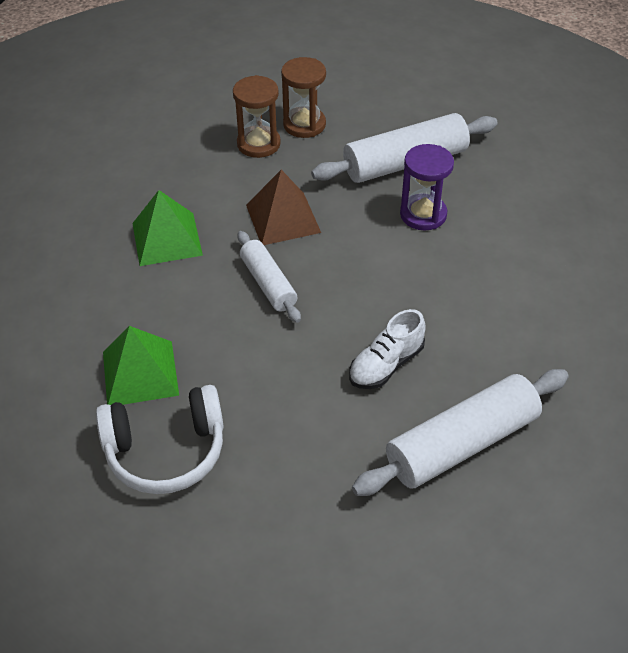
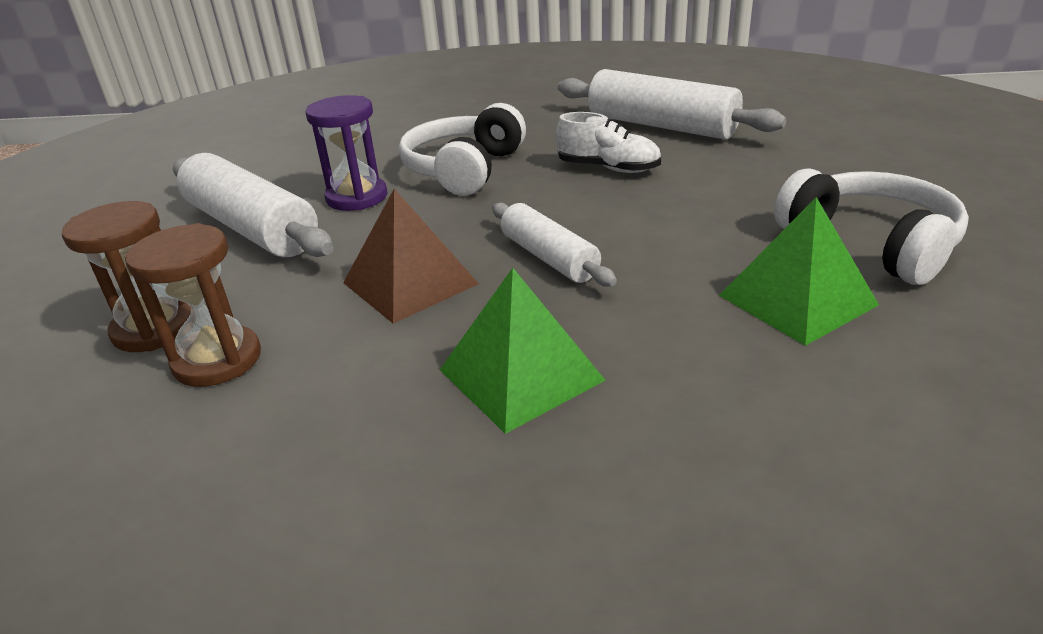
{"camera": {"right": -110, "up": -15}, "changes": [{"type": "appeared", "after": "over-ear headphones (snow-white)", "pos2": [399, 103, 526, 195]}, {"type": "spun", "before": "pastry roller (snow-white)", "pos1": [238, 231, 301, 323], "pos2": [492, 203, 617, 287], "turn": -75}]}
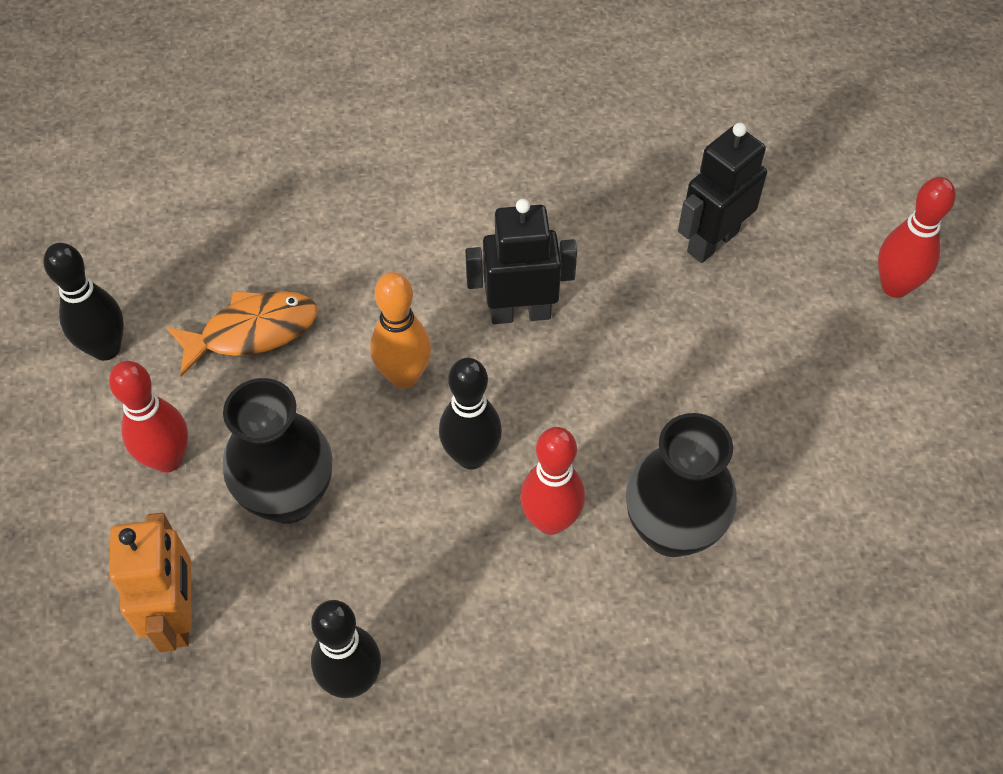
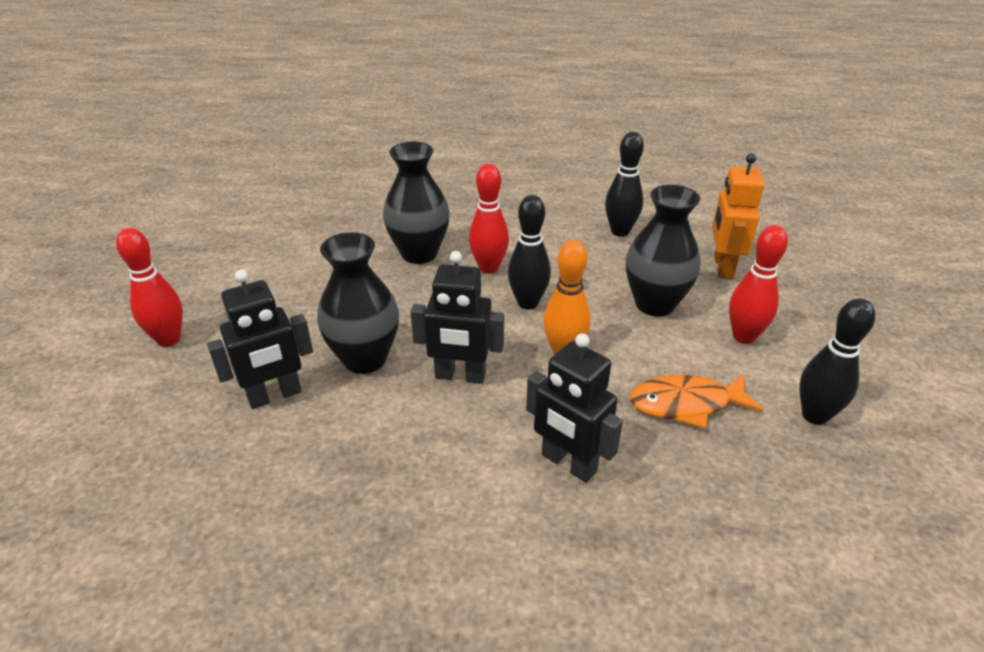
{"camera": {"right": -165, "up": -20}, "changes": [{"type": "appeared", "after": "tall vase (ebony)", "pos2": [317, 232, 399, 374]}, {"type": "appeared", "after": "toy robot (ebony)", "pos2": [526, 333, 623, 483]}]}
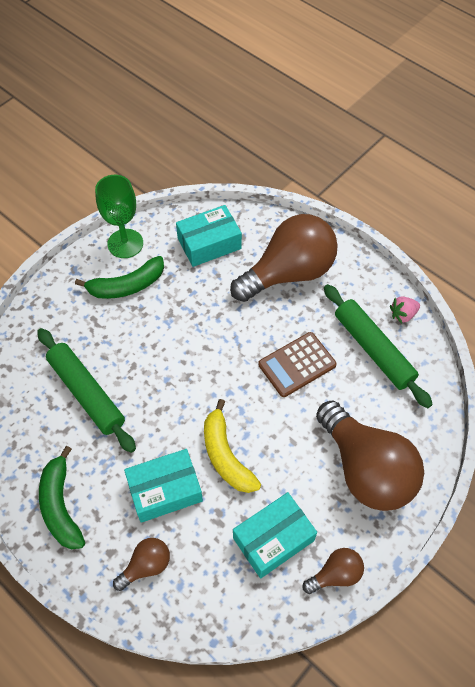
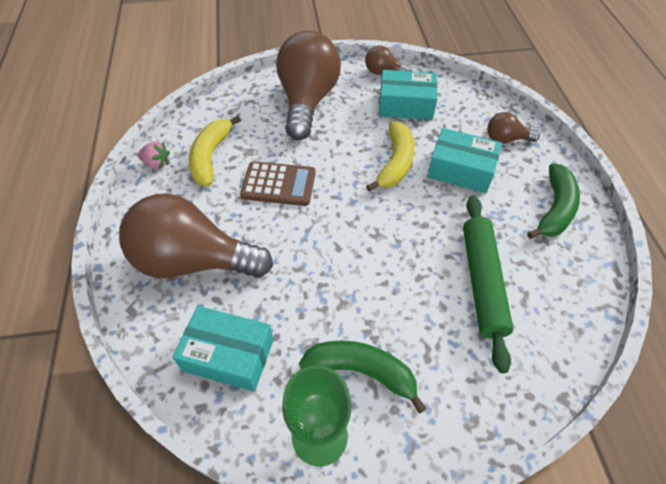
{"camera": {"right": -140, "up": -5}, "changes": [{"type": "exchanged", "before": "pastry roller (green)", "after": "banana fruit (golden)", "pos1": [324, 284, 433, 408], "pos2": [189, 116, 241, 186]}]}
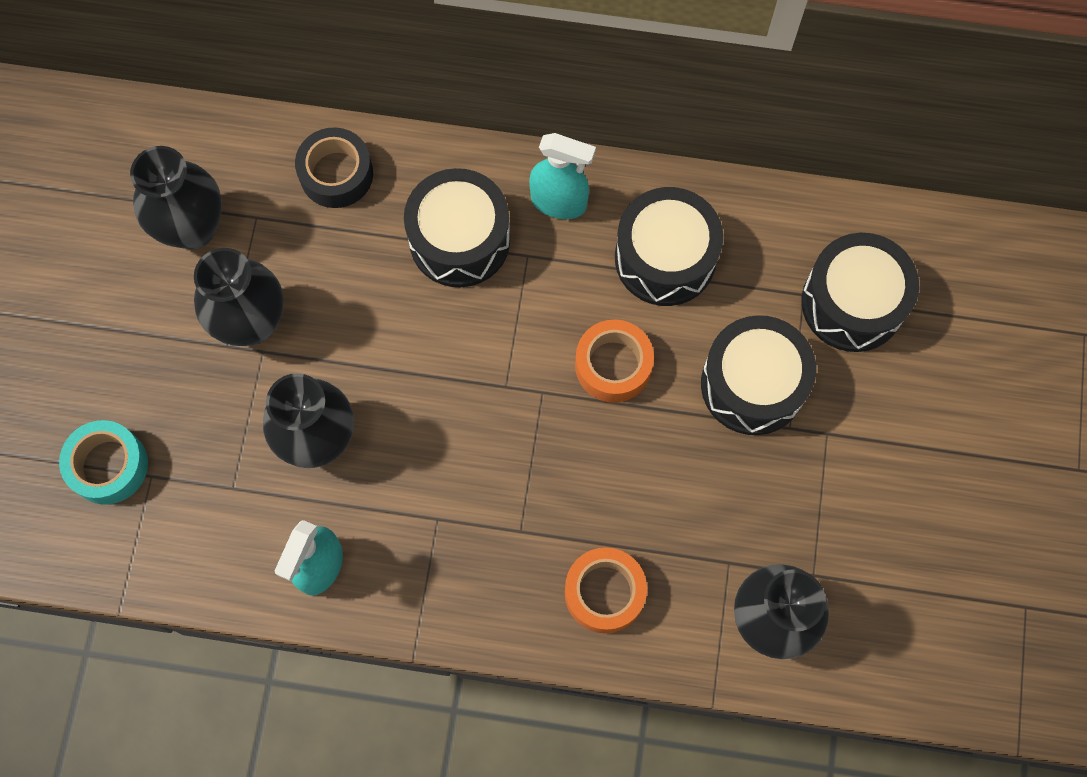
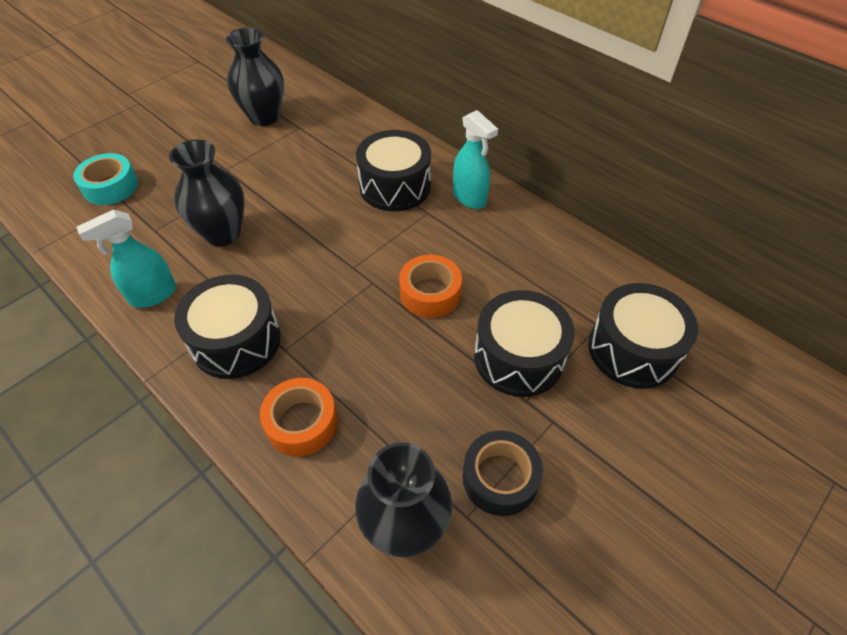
{"camera": {"right": 35, "up": -20}, "changes": [{"type": "relocated", "before": "snare drum (ebony)", "pos1": [615, 187, 723, 306], "pos2": [174, 275, 281, 379]}, {"type": "relocated", "before": "sticky tape (ebony)", "pos1": [295, 127, 373, 208], "pos2": [462, 431, 543, 516]}, {"type": "missing", "before": "tall vase (ebony)", "pos1": [194, 248, 284, 346]}]}
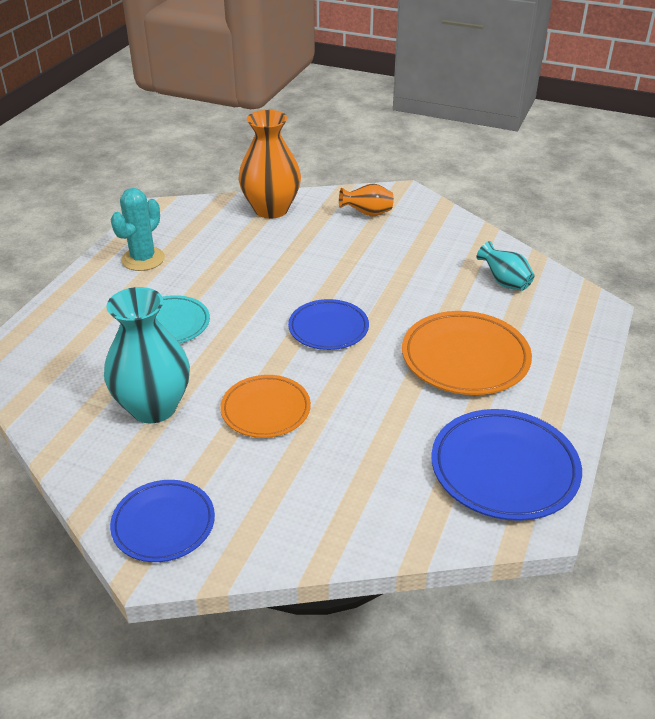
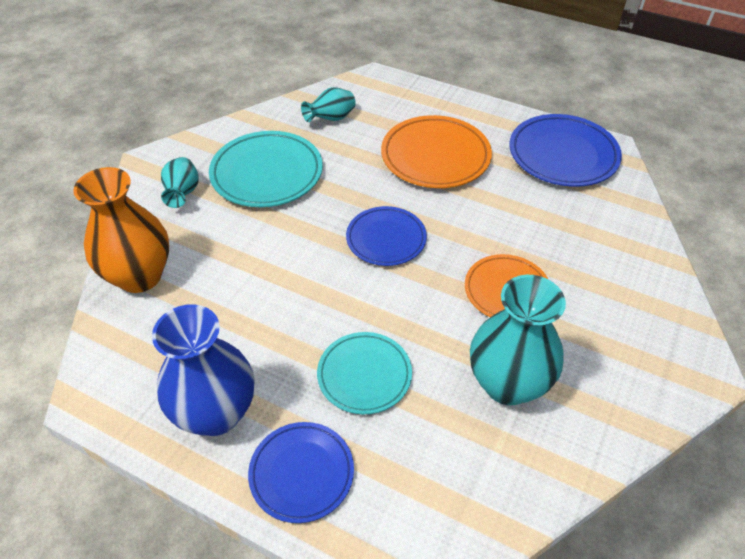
{"camera": {"right": -85, "up": 10}, "changes": [{"type": "exchanged", "before": "saguaro cactus (aqua)", "after": "tall vase (blue)", "pos1": [110, 188, 165, 271], "pos2": [152, 304, 254, 436]}, {"type": "colour", "before": "tall vase (orange-coloured)", "after": "tall vase (aqua)", "pos1": [339, 183, 394, 217], "pos2": [161, 157, 199, 208]}, {"type": "appeared", "after": "dinner plate (aqua)", "pos2": [209, 131, 323, 207]}, {"type": "relocated", "before": "dinner plate (blue)", "pos1": [110, 480, 215, 562], "pos2": [248, 422, 354, 523]}]}
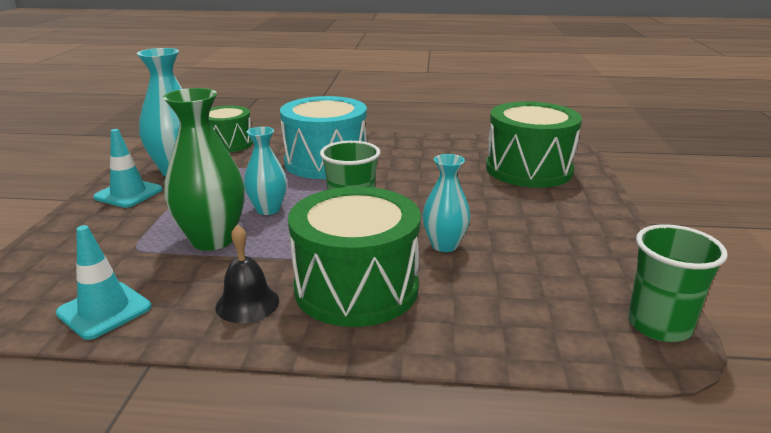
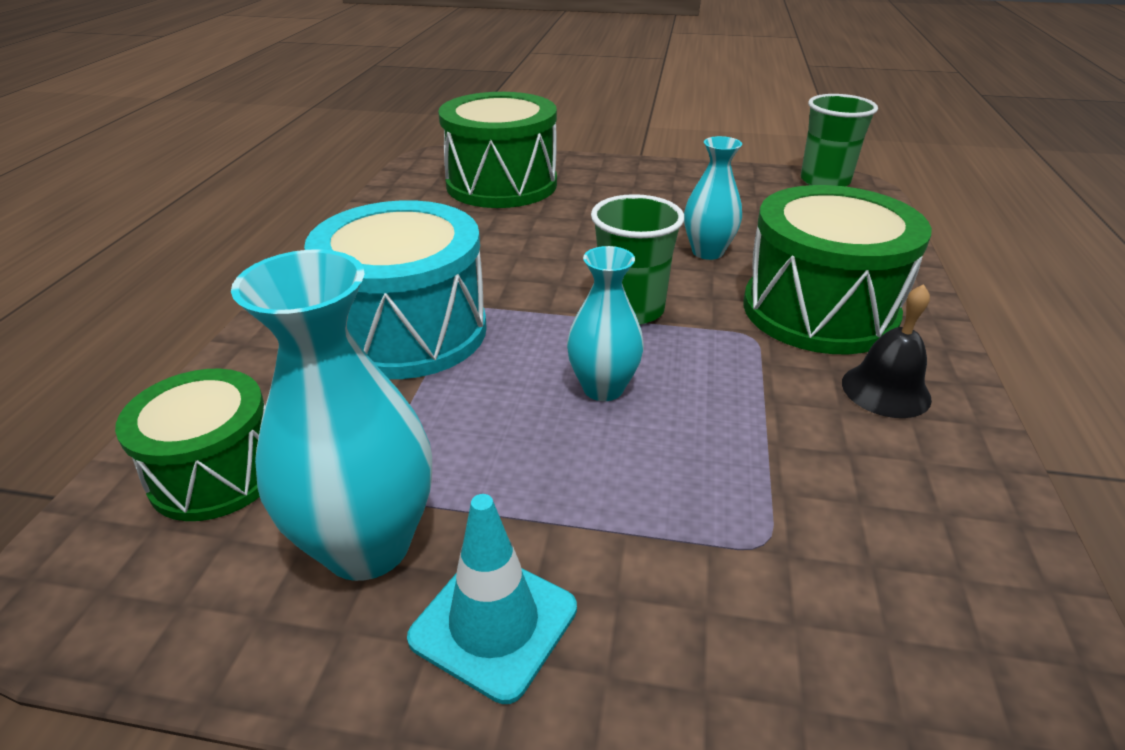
{"camera": {"right": -85, "up": 10}, "changes": [{"type": "missing", "before": "road cone (aqua)", "pos1": [56, 225, 151, 340]}, {"type": "missing", "before": "tall vase (green)", "pos1": [163, 88, 245, 251]}]}
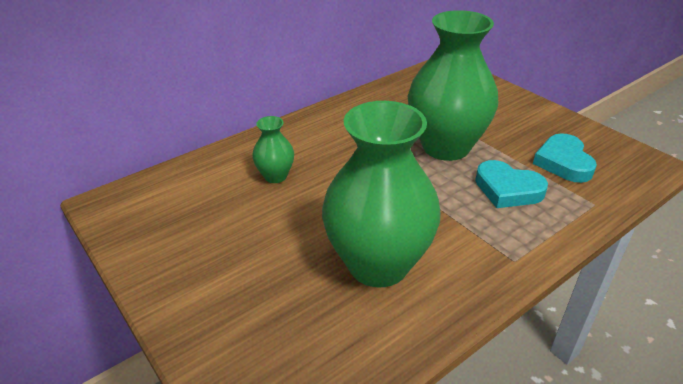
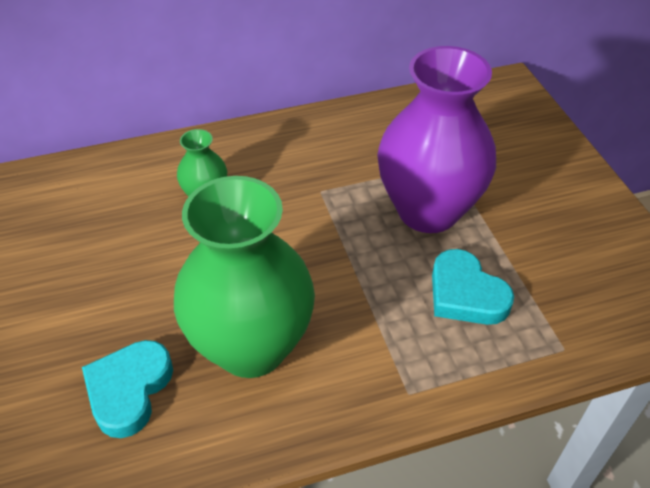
{"camera": {"right": 20, "up": 10}, "changes": [{"type": "relocated", "before": "heart shape (aqua)", "pos1": [533, 133, 597, 183], "pos2": [82, 340, 173, 438]}, {"type": "colour", "before": "tall vase (green)", "after": "tall vase (royal purple)", "pos1": [408, 10, 498, 161], "pos2": [377, 46, 496, 233]}]}
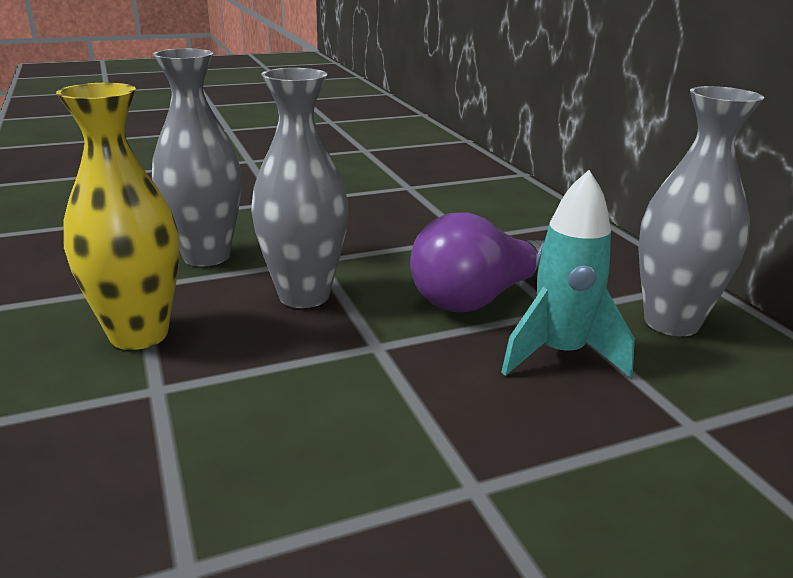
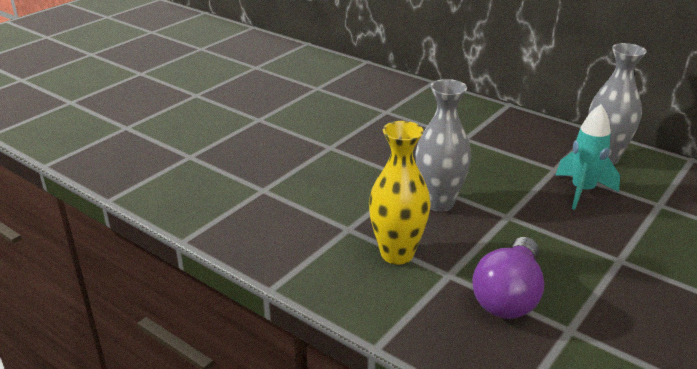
{"camera": {"right": -30, "up": 5}, "changes": [{"type": "relocated", "before": "light bulb (royal purple)", "pos1": [410, 212, 545, 312], "pos2": [472, 237, 544, 319]}, {"type": "missing", "before": "tall vase (gray)", "pos1": [152, 49, 241, 267]}]}
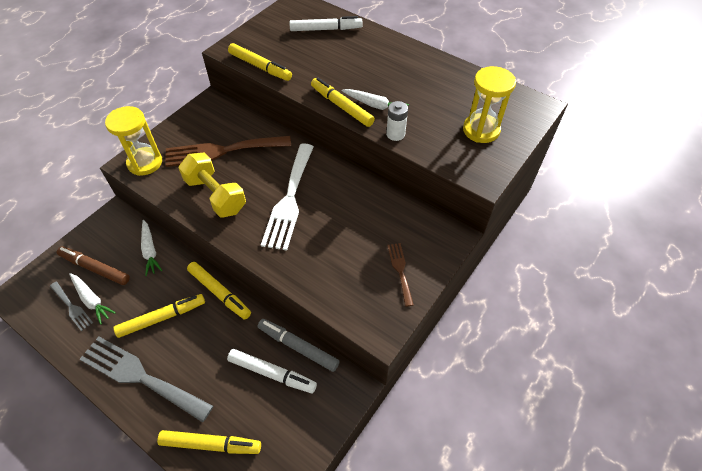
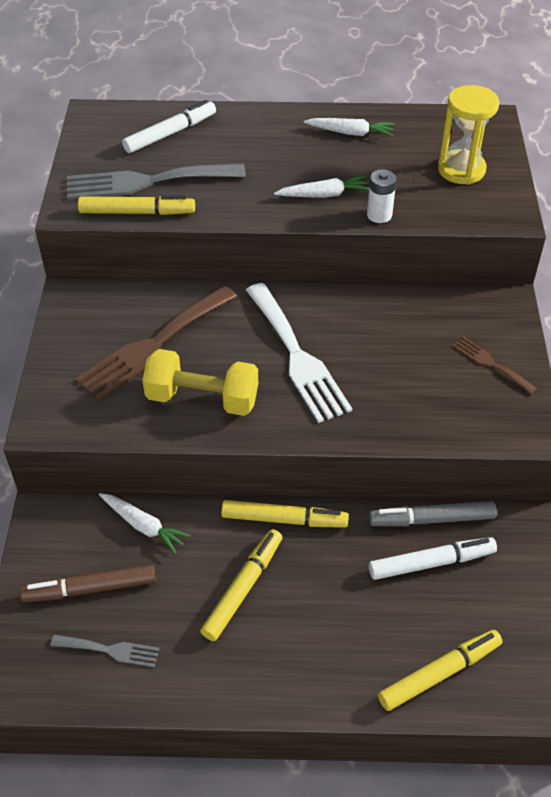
{"camera": {"right": -35, "up": -5}, "changes": [{"type": "relocated", "before": "table fork (gray)", "pos1": [80, 336, 213, 423], "pos2": [67, 164, 246, 200]}, {"type": "relocated", "before": "carrot (snow-white)", "pos1": [69, 273, 116, 325], "pos2": [304, 118, 394, 137]}, {"type": "missing", "before": "hourglass (golden)", "pos1": [105, 106, 162, 176]}, {"type": "missing", "before": "marker (golden)", "pos1": [311, 78, 375, 127]}]}
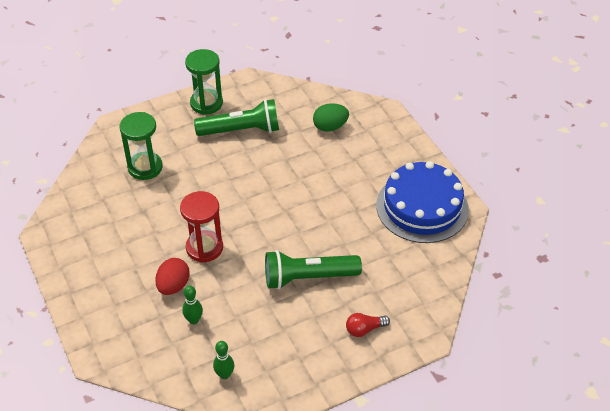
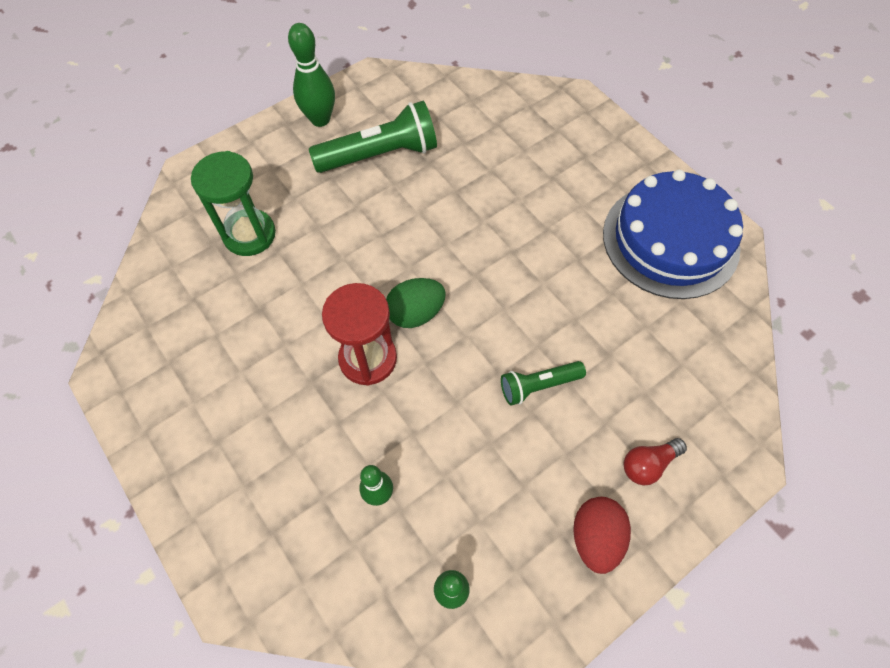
{"camera": {"right": -10, "up": 15}, "changes": [{"type": "exchanged", "before": "hourglass (green)", "after": "tenpin (green)", "pos1": [185, 49, 223, 115], "pos2": [288, 23, 335, 127]}, {"type": "relocated", "before": "toy egg (green)", "pos1": [313, 103, 349, 132], "pos2": [386, 278, 446, 328]}, {"type": "size", "before": "pocket torch (green)", "pos1": [265, 250, 362, 289], "pos2": [501, 361, 586, 405], "scale": 0.57}, {"type": "relocated", "before": "toy egg (scarlet)", "pos1": [155, 258, 190, 295], "pos2": [573, 497, 631, 574]}]}
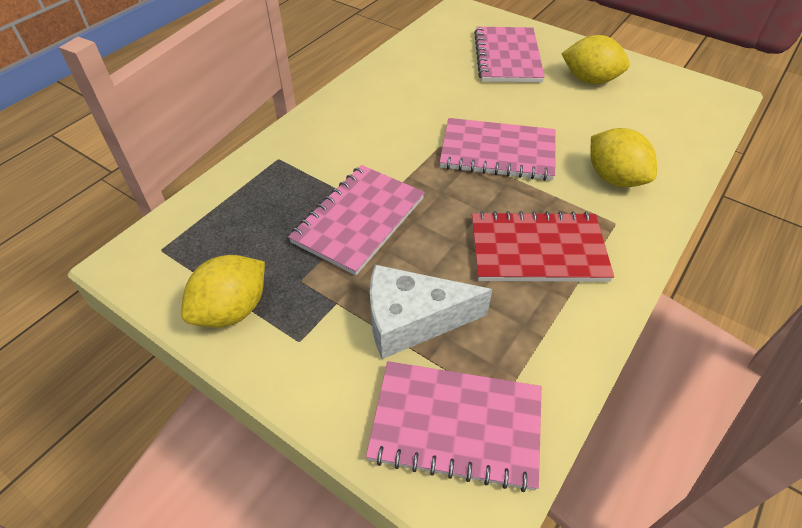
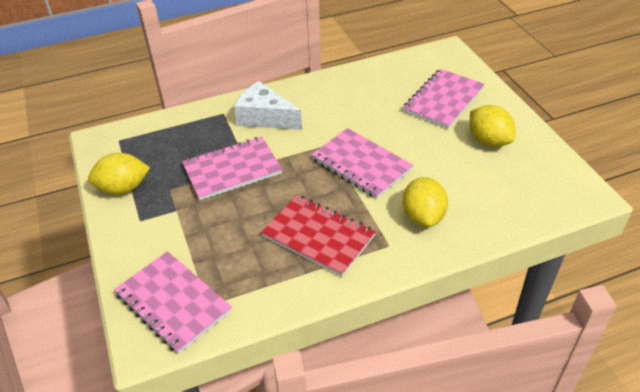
{"camera": {"right": 35, "up": -5}, "changes": [{"type": "relocated", "before": "cheese wedge (snow-white)", "pos1": [370, 265, 492, 359], "pos2": [234, 81, 302, 130]}]}
